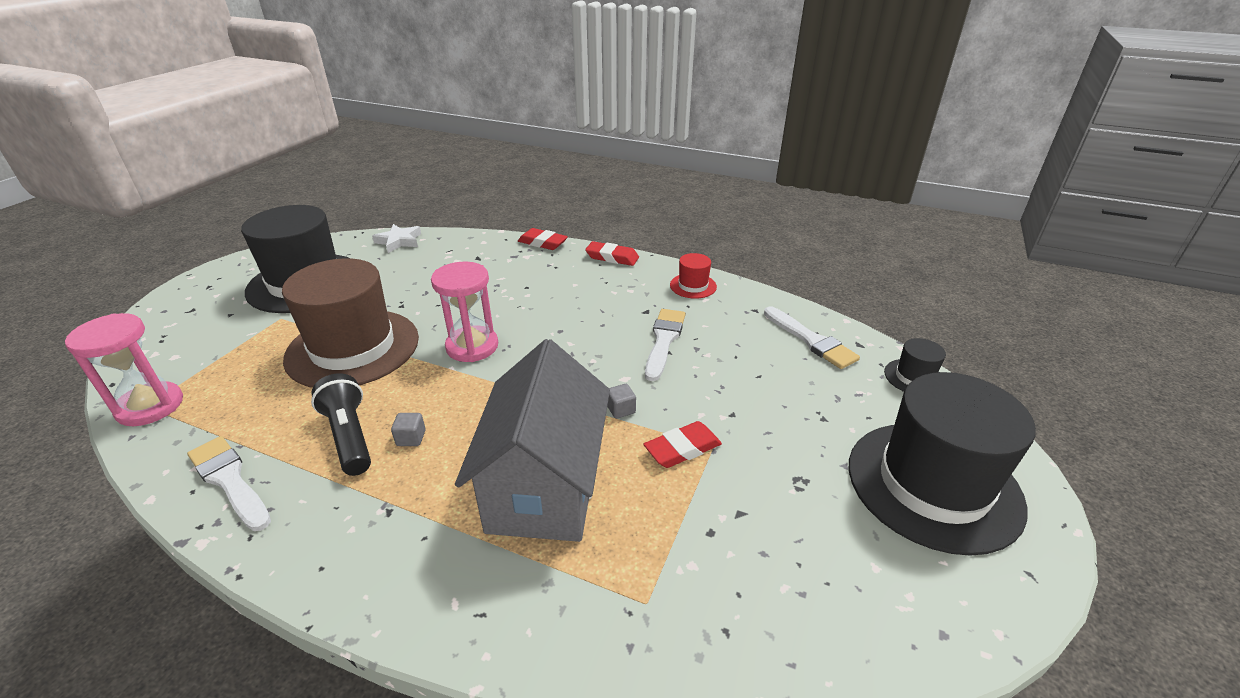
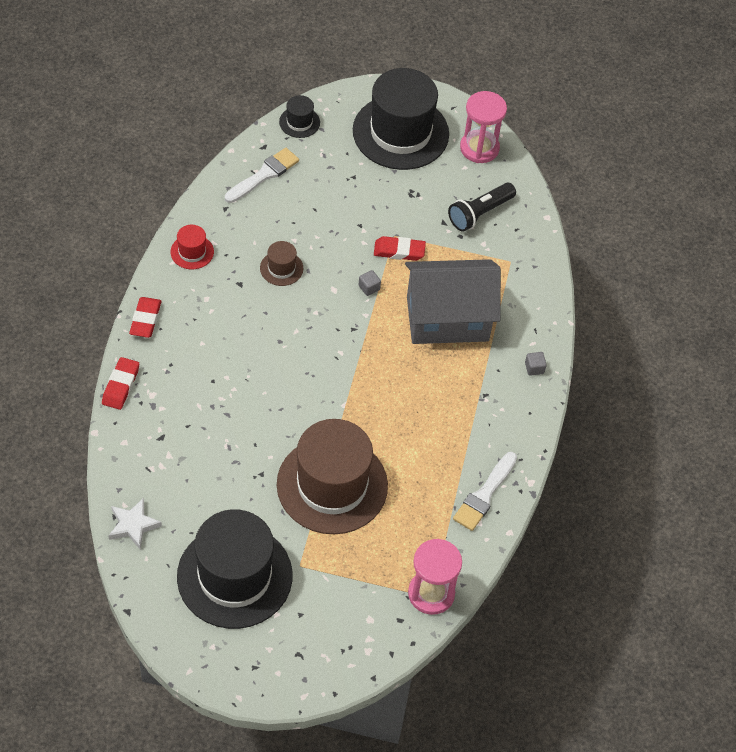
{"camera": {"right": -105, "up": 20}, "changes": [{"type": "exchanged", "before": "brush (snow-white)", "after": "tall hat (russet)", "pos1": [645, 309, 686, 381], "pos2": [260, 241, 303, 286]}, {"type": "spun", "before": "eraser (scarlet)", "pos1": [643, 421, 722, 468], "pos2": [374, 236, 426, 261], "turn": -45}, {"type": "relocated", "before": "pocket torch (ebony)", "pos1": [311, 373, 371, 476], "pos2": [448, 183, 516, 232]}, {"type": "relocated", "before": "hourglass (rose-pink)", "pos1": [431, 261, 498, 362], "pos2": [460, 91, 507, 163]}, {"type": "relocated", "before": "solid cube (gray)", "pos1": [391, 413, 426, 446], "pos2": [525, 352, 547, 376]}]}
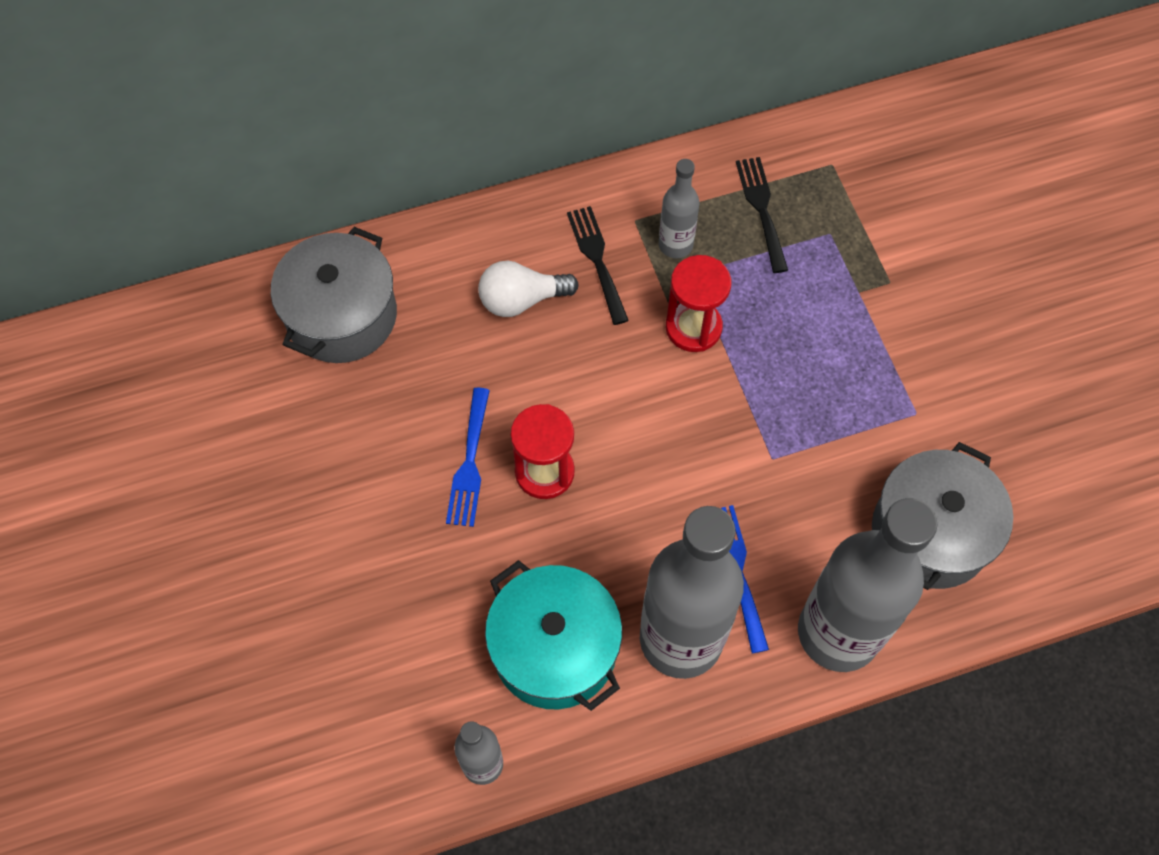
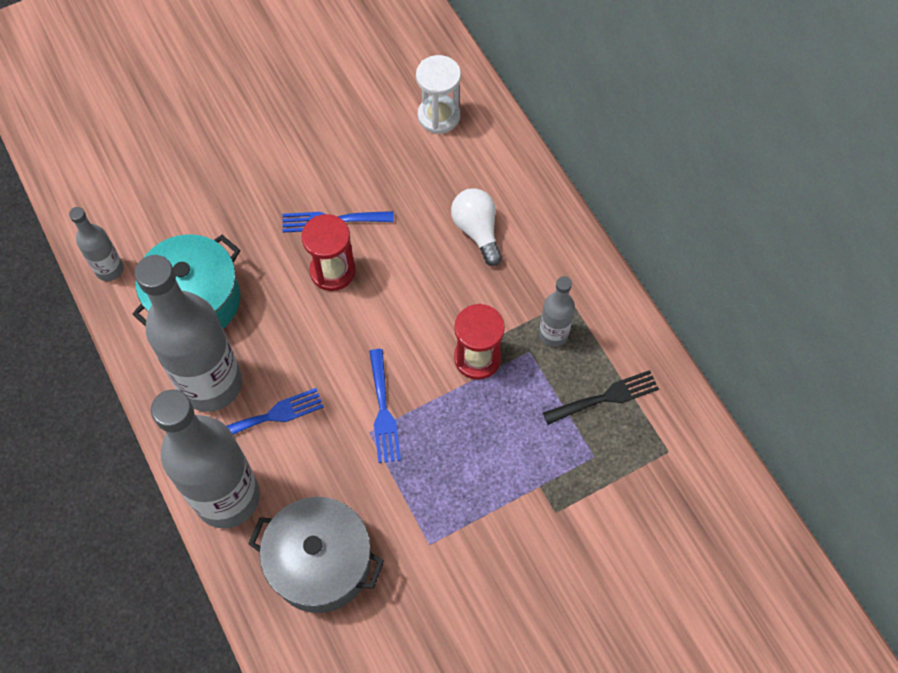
{"camera": {"right": 80, "up": 0}, "changes": [{"type": "appeared", "after": "table fork (blue)", "pos2": [369, 349, 401, 463]}, {"type": "exchanged", "before": "stockpot (gray)", "after": "hourglass (snow-white)", "pos1": [271, 227, 397, 363], "pos2": [416, 55, 461, 134]}, {"type": "missing", "before": "table fork (ebony)", "pos1": [567, 206, 629, 325]}]}
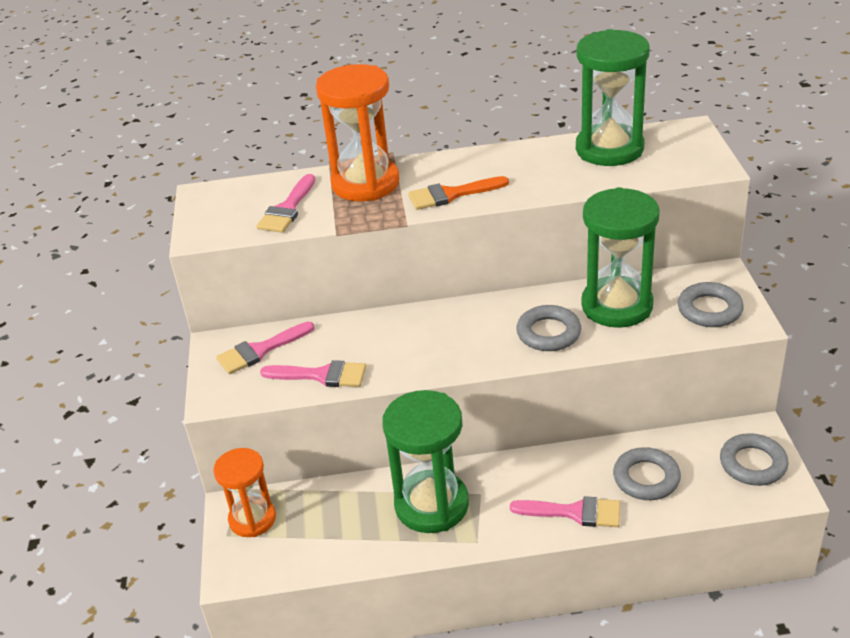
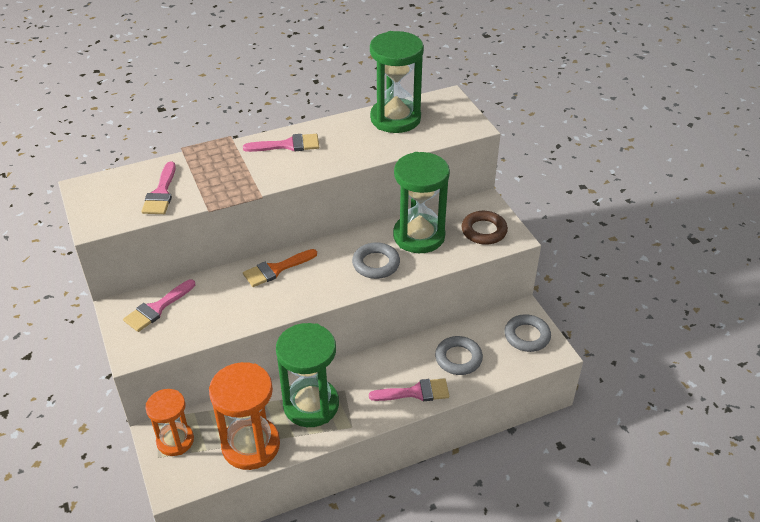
{"camera": {"right": -20, "up": 5}, "changes": [{"type": "relocated", "before": "hourglass (orange-coloured)", "pos1": [316, 64, 400, 202], "pos2": [209, 362, 280, 470]}, {"type": "relocated", "before": "brush (rose-pink)", "pos1": [260, 360, 366, 387], "pos2": [243, 134, 319, 152]}, {"type": "relocated", "before": "brush (orange-coloured)", "pos1": [408, 176, 509, 210], "pos2": [243, 249, 317, 287]}, {"type": "colour", "before": "torus (gray)", "after": "torus (russet)", "pos1": [678, 282, 744, 327], "pos2": [461, 211, 508, 245]}]}
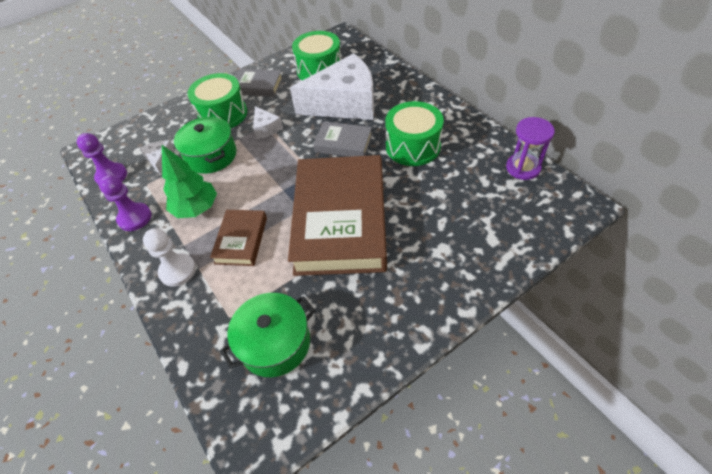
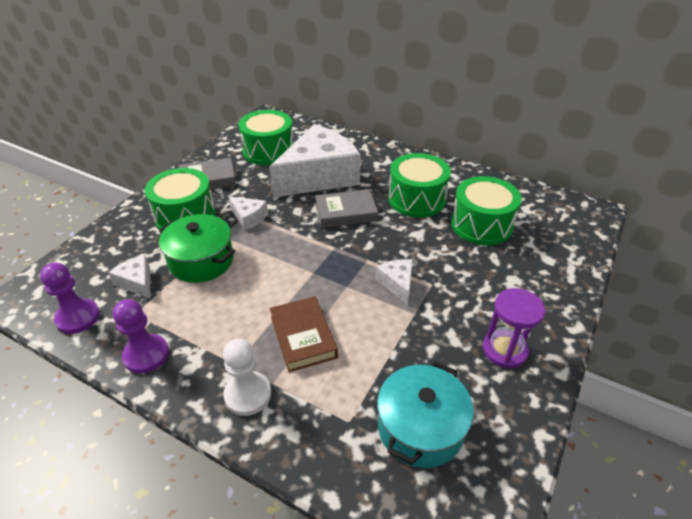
{"camera": {"right": -30, "up": -10}, "changes": [{"type": "exchanged", "before": "book (russet)", "after": "cheese wedge (snow-white)", "pos1": [288, 155, 387, 276], "pos2": [376, 259, 413, 305]}, {"type": "colour", "before": "stockpot (green)", "after": "stockpot (aqua)", "pos1": [220, 293, 315, 377], "pos2": [377, 361, 474, 468]}, {"type": "appeared", "after": "snare drum (green)", "pos2": [451, 176, 522, 245]}, {"type": "relocated", "before": "hourglass (royal purple)", "pos1": [506, 117, 555, 180], "pos2": [483, 288, 545, 368]}, {"type": "missing", "before": "fir tree (green)", "pos1": [162, 145, 217, 218]}]}
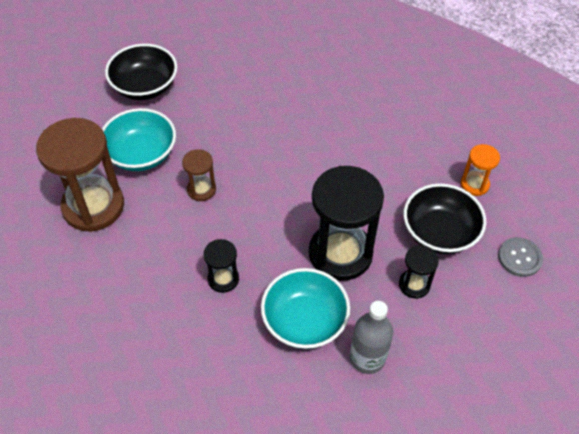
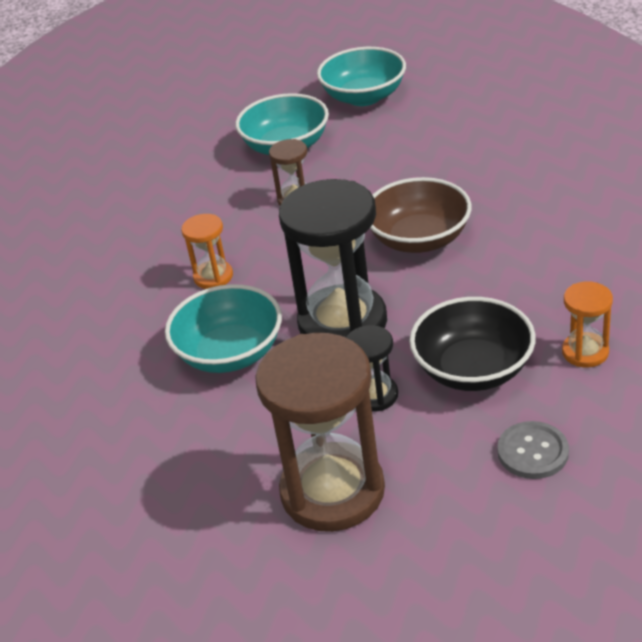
{"camera": {"right": 55, "up": -15}, "changes": [{"type": "colour", "before": "hourglass (ebony)", "after": "hourglass (orange-coloured)", "pos1": [204, 239, 239, 293], "pos2": [181, 214, 233, 289]}, {"type": "relocated", "before": "hourglass (russet)", "pos1": [36, 118, 124, 232], "pos2": [255, 333, 385, 532]}, {"type": "colour", "before": "bowl (ebony)", "after": "bowl (aqua)", "pos1": [105, 44, 177, 100], "pos2": [317, 47, 406, 106]}, {"type": "appeared", "after": "bowl (russet)", "pos2": [370, 177, 472, 253]}, {"type": "missing", "before": "drink bottle (gray)", "pos1": [350, 301, 393, 374]}]}
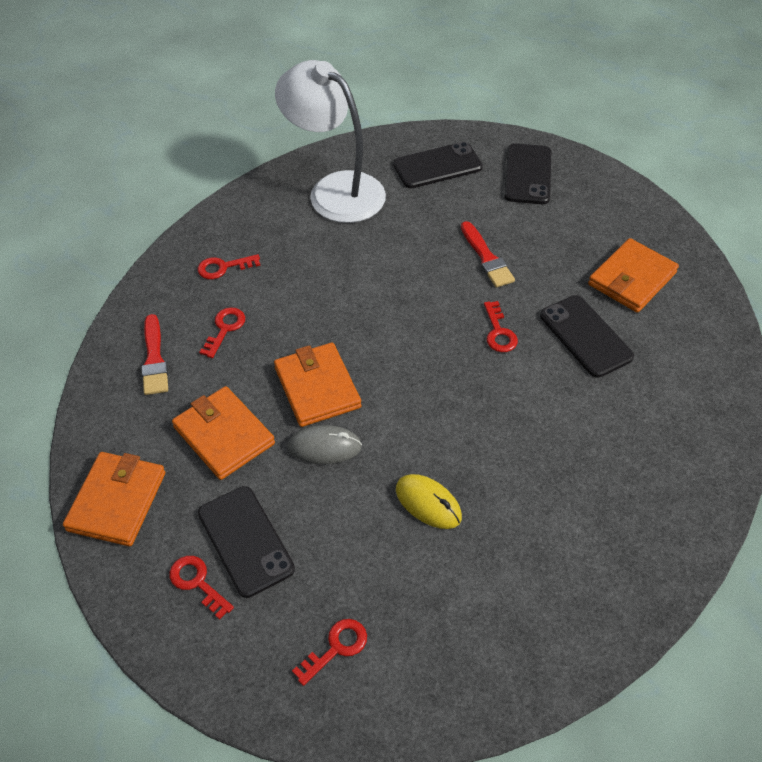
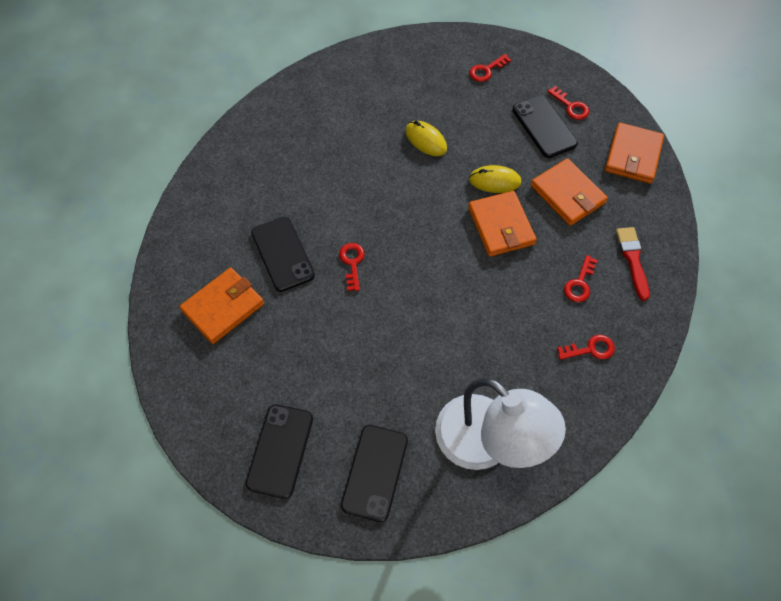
{"camera": {"right": -175, "up": 10}, "changes": [{"type": "spun", "before": "mobile phone (ebony)", "pos1": [393, 142, 483, 188], "pos2": [341, 425, 408, 522], "turn": -60}, {"type": "colour", "before": "mouse (gray)", "after": "mouse (golden)", "pos1": [288, 425, 362, 464], "pos2": [469, 165, 522, 193]}, {"type": "missing", "before": "brush (scarlet)", "pos1": [461, 221, 515, 288]}]}
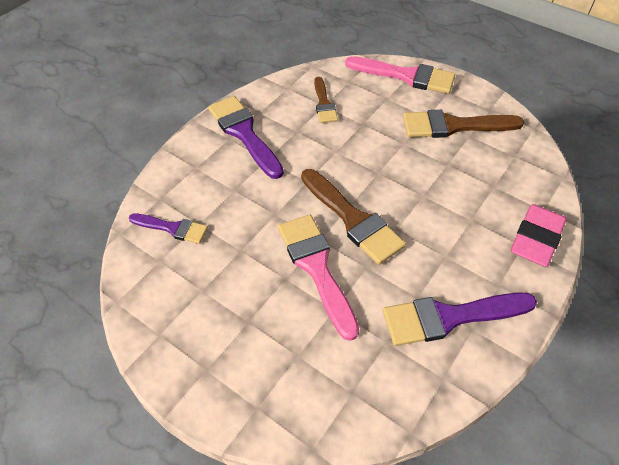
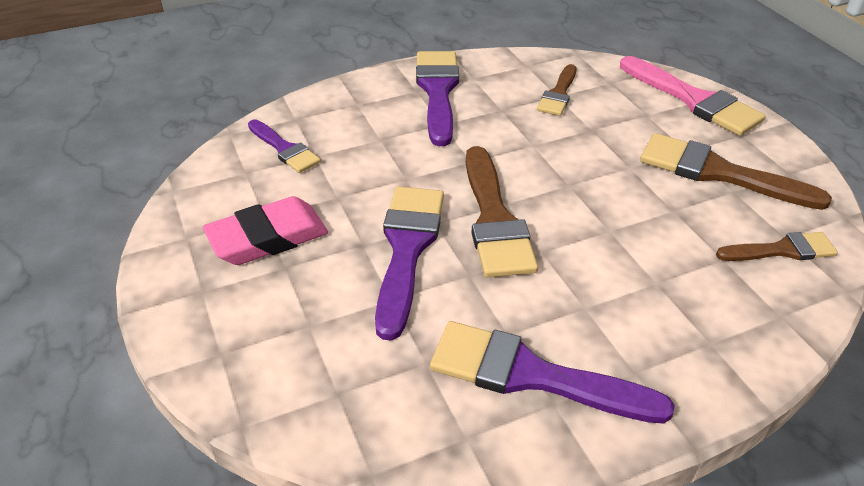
{"camera": {"right": 30, "up": -10}, "changes": [{"type": "relocated", "before": "eraser (rose-pink)", "pos1": [511, 204, 567, 267], "pos2": [203, 196, 328, 265]}, {"type": "colour", "before": "brush (rose-pink)", "after": "brush (royal purple)", "pos1": [278, 214, 359, 341], "pos2": [375, 186, 444, 341]}, {"type": "appeared", "after": "brush (russet)", "pos2": [716, 232, 838, 261]}]}
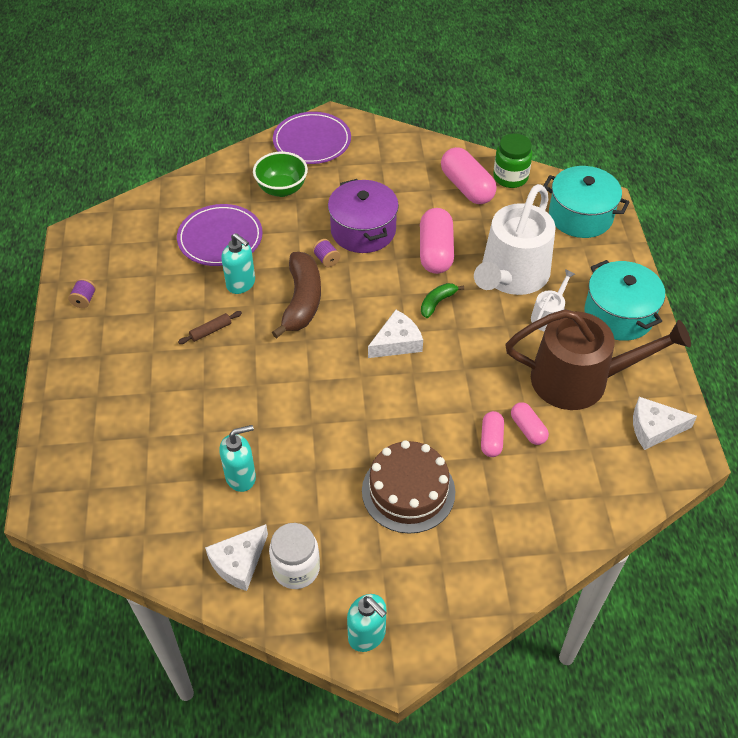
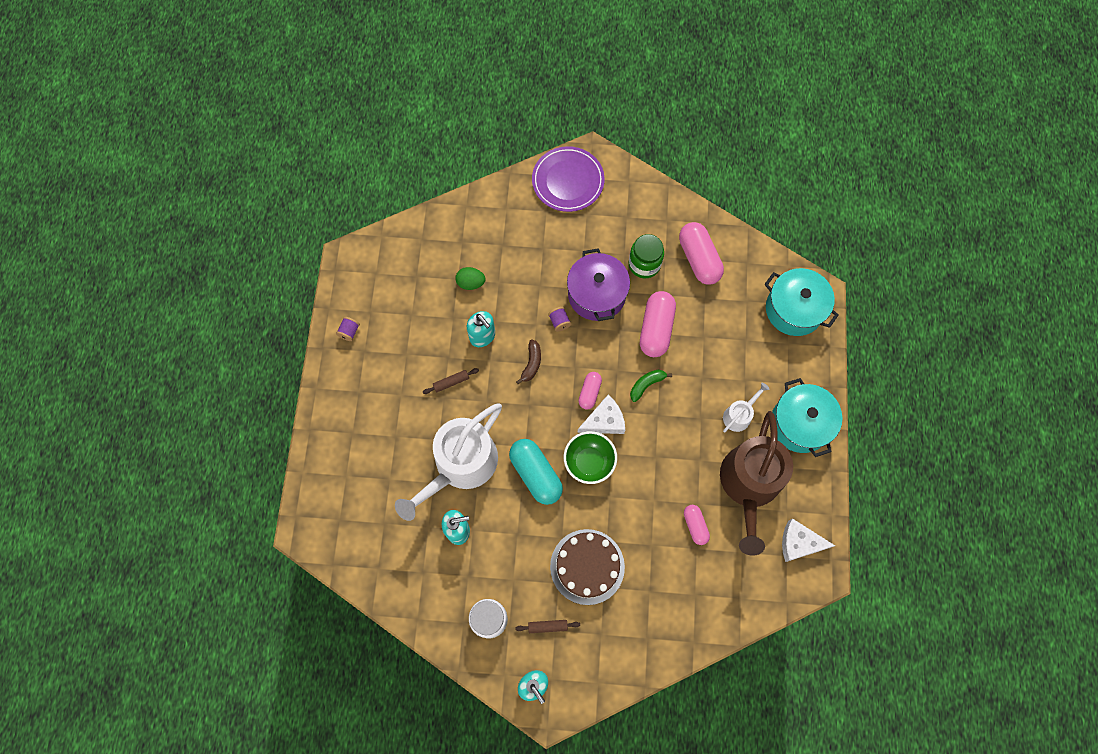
{"camera": {"right": 10, "up": 20}, "changes": [{"type": "relocated", "before": "watering can (snow-white)", "pos1": [474, 184, 556, 295], "pos2": [395, 403, 502, 521]}, {"type": "exchanged", "before": "dinner plate (royal purple)", "after": "toy egg (green)", "pos1": [177, 204, 263, 266], "pos2": [455, 267, 486, 290]}, {"type": "appeared", "after": "pill shape (aqua)", "pos2": [509, 439, 563, 505]}, {"type": "appeared", "after": "pastry roller (russet)", "pos2": [515, 620, 580, 633]}, {"type": "size", "before": "banana fruit (russet)", "pos1": [272, 252, 321, 339], "pos2": [516, 340, 541, 384], "scale": 0.51}, {"type": "relocated", "before": "bowl (green)", "pos1": [253, 152, 308, 197], "pos2": [564, 431, 617, 484]}, {"type": "relocated", "before": "pill shape (rose-pink)", "pos1": [481, 411, 504, 457], "pos2": [579, 372, 602, 409]}, {"type": "relocated", "before": "jar (green)", "pos1": [493, 133, 533, 188], "pos2": [629, 234, 664, 279]}, {"type": "spun", "before": "watering can (russet)", "pos1": [506, 309, 691, 410], "pos2": [720, 411, 793, 556], "turn": 90}, {"type": "missing", "before": "cheese wedge (snow-white)", "pos1": [205, 524, 268, 591]}]}
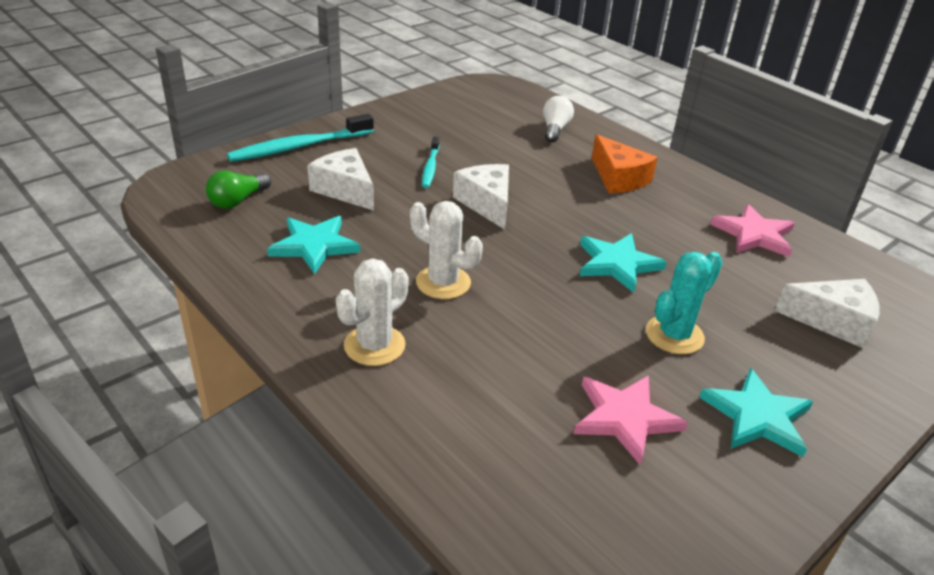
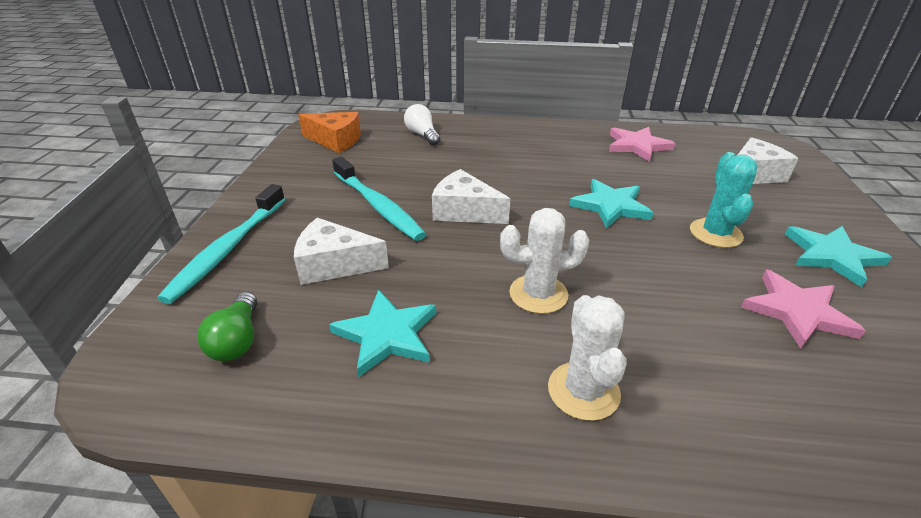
{"camera": {"right": -40, "up": 0}, "changes": [{"type": "relocated", "before": "cheese wedge (orange-coloured)", "pos1": [592, 135, 658, 193], "pos2": [298, 112, 361, 153]}, {"type": "size", "before": "tooth brush (aqua)", "pos1": [422, 137, 439, 188], "pos2": [332, 157, 426, 241], "scale": 1.76}]}
